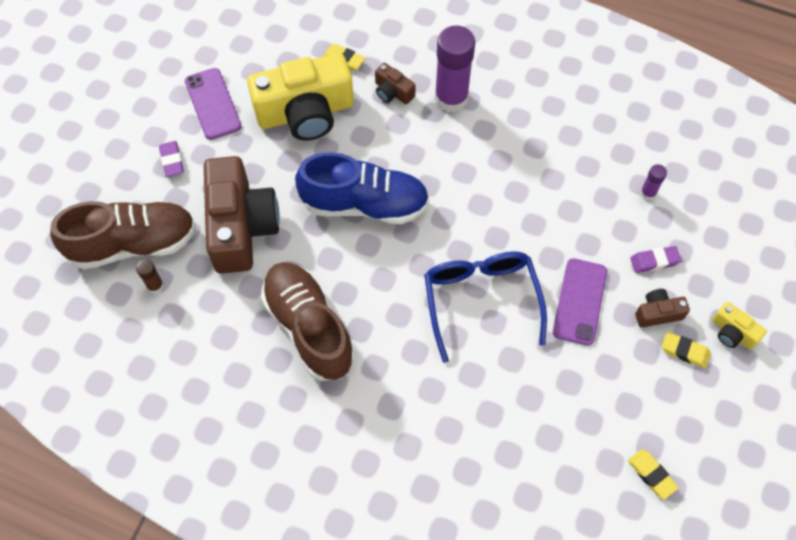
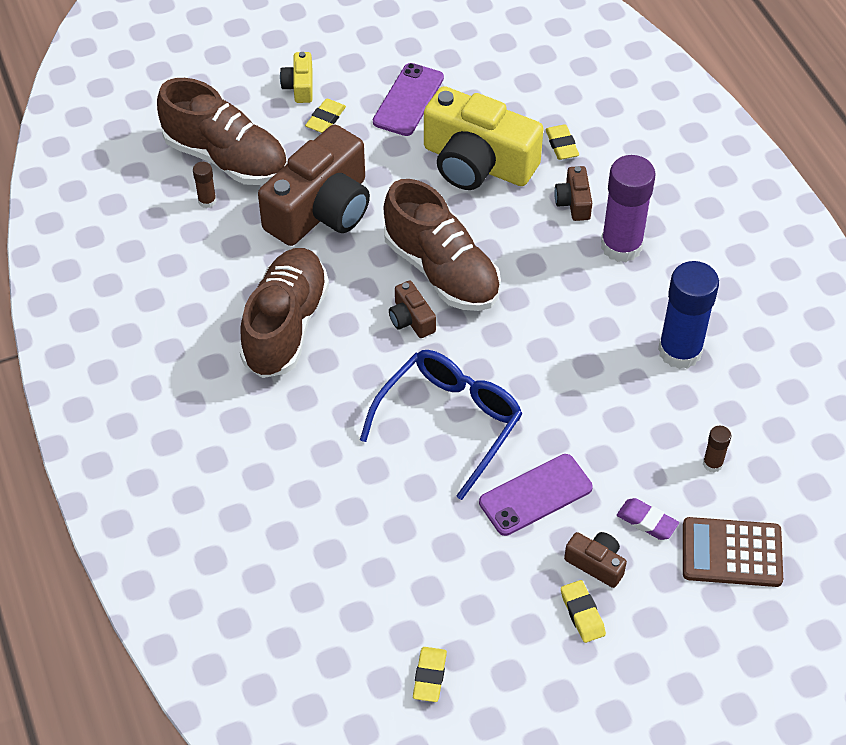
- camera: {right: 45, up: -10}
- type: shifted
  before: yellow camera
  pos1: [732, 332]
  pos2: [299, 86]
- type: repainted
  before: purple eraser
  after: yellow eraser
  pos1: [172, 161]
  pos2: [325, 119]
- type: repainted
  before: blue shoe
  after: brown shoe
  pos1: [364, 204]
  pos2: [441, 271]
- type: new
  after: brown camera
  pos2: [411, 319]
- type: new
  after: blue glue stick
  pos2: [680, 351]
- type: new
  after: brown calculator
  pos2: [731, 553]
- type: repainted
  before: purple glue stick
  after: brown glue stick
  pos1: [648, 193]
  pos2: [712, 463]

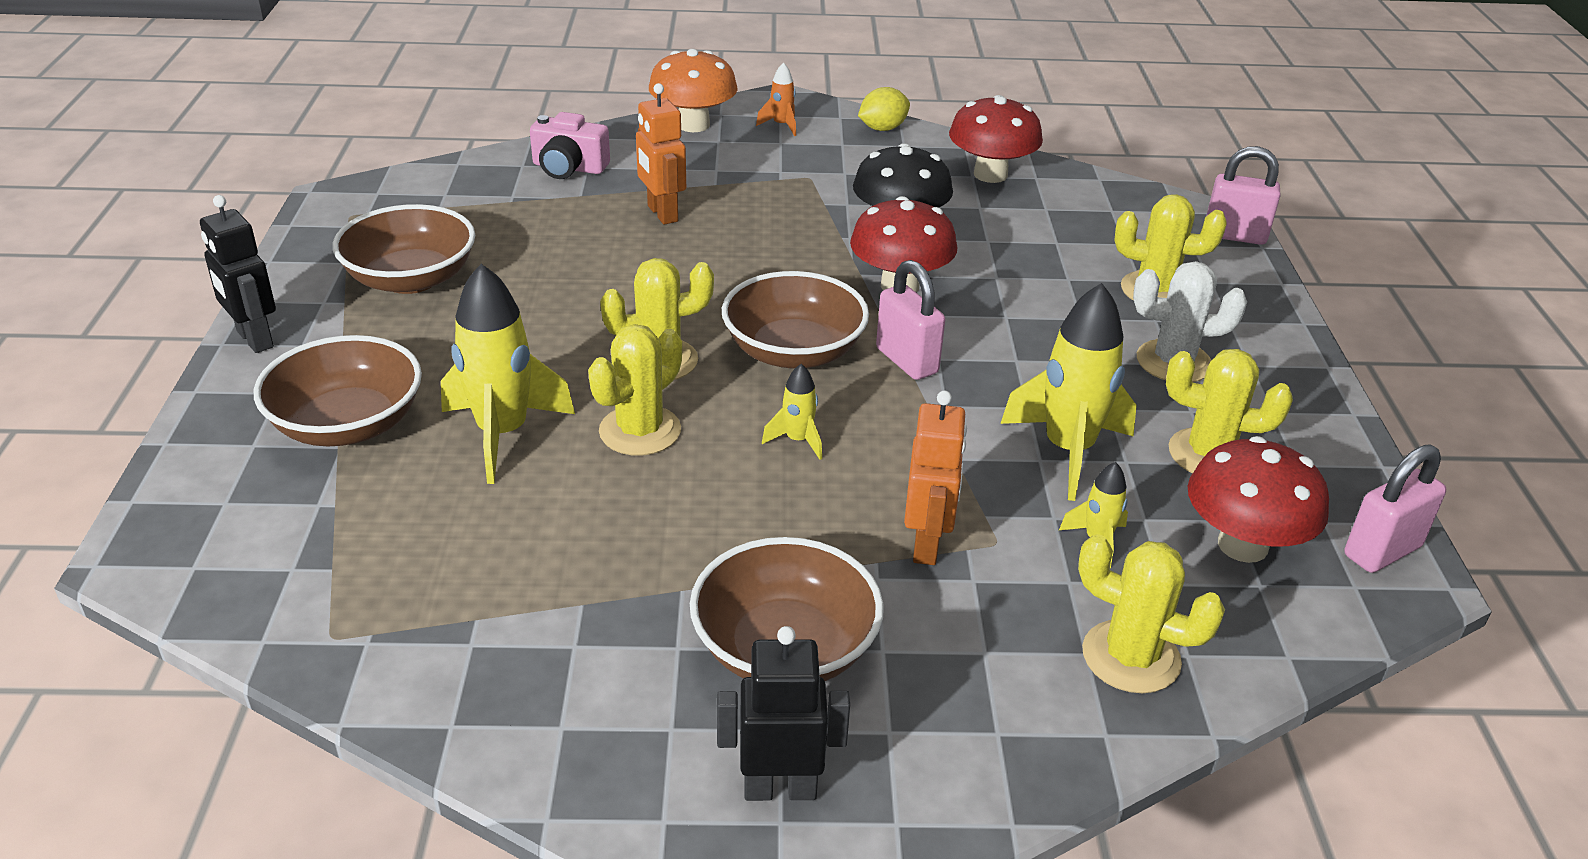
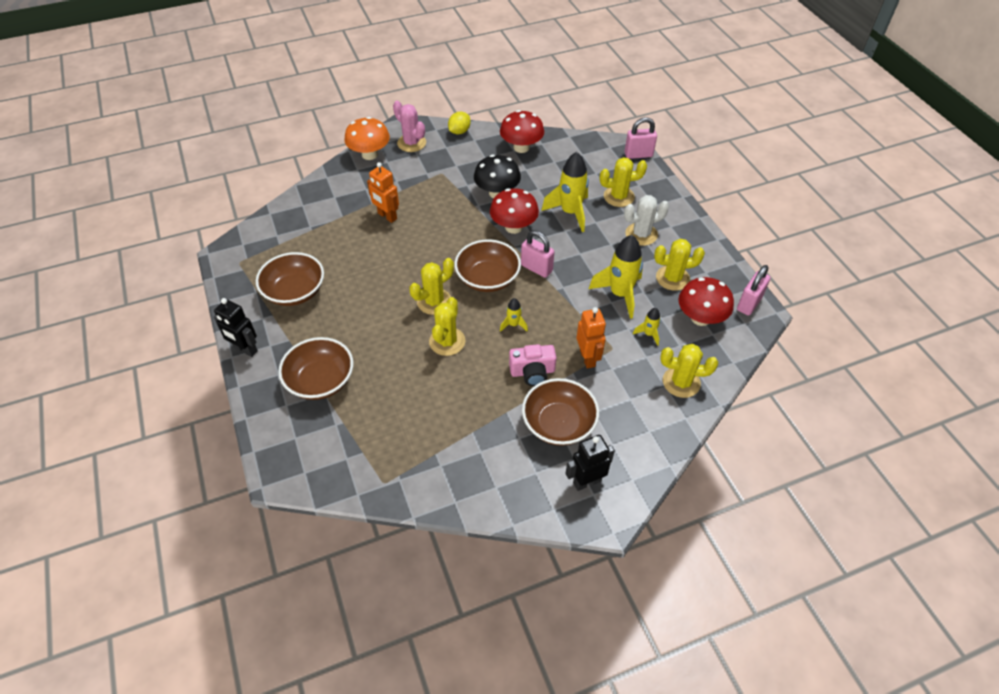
- camera: {right: -20, up: 15}
- type: swapped
  before: orange rocket
  after: pink cactus
  pos1: [781, 126]
  pos2: [411, 143]
- type: shifted
  before: pink camera
  pos1: [569, 168]
  pos2: [532, 372]
- type: shifted
  before: yellow rocket
  pos1: [503, 434]
  pos2: [570, 212]

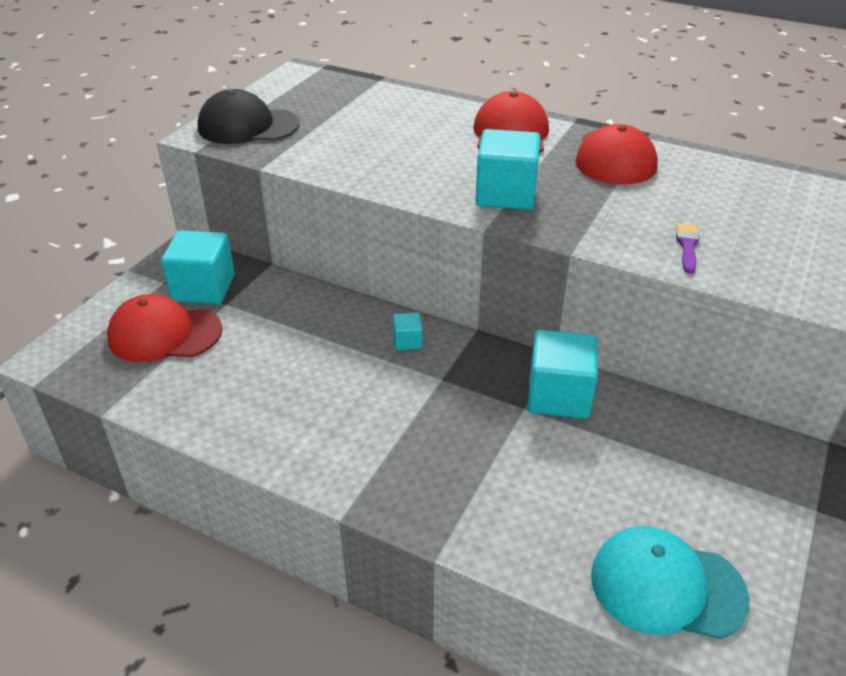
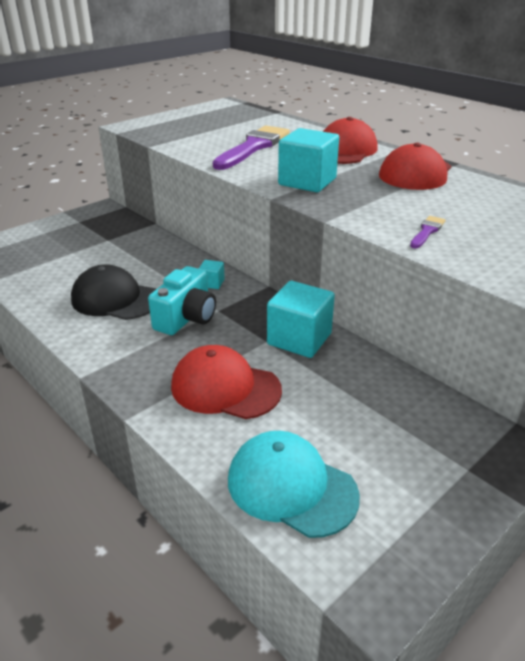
- camera: {right: 20, up: -5}
- type: shifted
  before: black cap
  pos1: [248, 126]
  pos2: [115, 299]
- type: new
  after: turquoise camera
  pos2: [186, 318]
- type: shifted
  before: red cap
  pos1: [164, 334]
  pos2: [225, 388]
- type: new
  after: purple brush
  pos2: [253, 147]
- type: gone
  before: turquoise cube
  pos1: [203, 288]

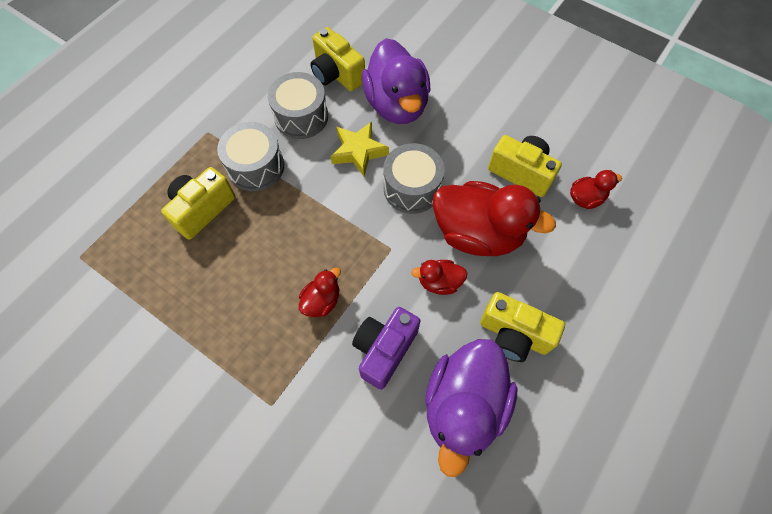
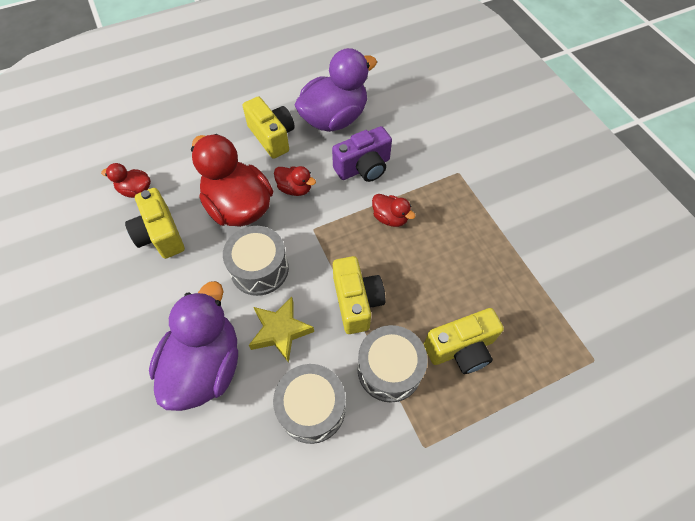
- camera: {right: -150, up: -5}
- type: shifted
  before: yellow camera
  pos1: [337, 74]
  pos2: [356, 302]
- type: rotated
  before: red duck
  pos1: [321, 301]
  pos2: [390, 218]
  turn: -120

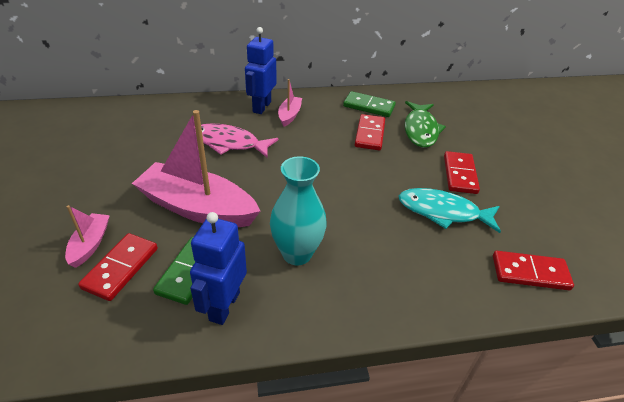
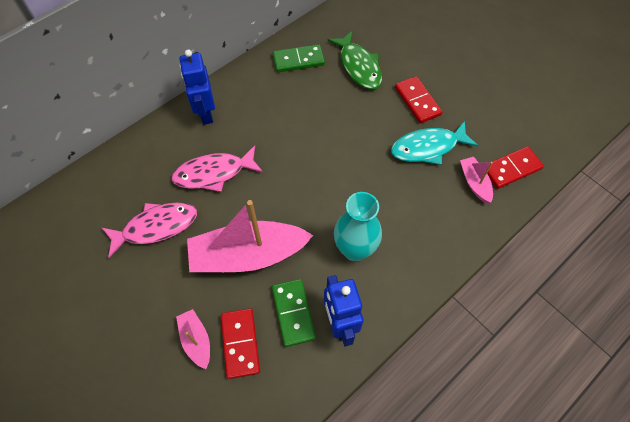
- camera: {right: -30, up: 20}
- type: new
  after: pink fish
  pos2: [156, 227]
- type: shifted
  before: pink boat
  pos1: [289, 115]
  pos2: [474, 183]
- type: gone
  before: red domino
  pos1: [370, 134]

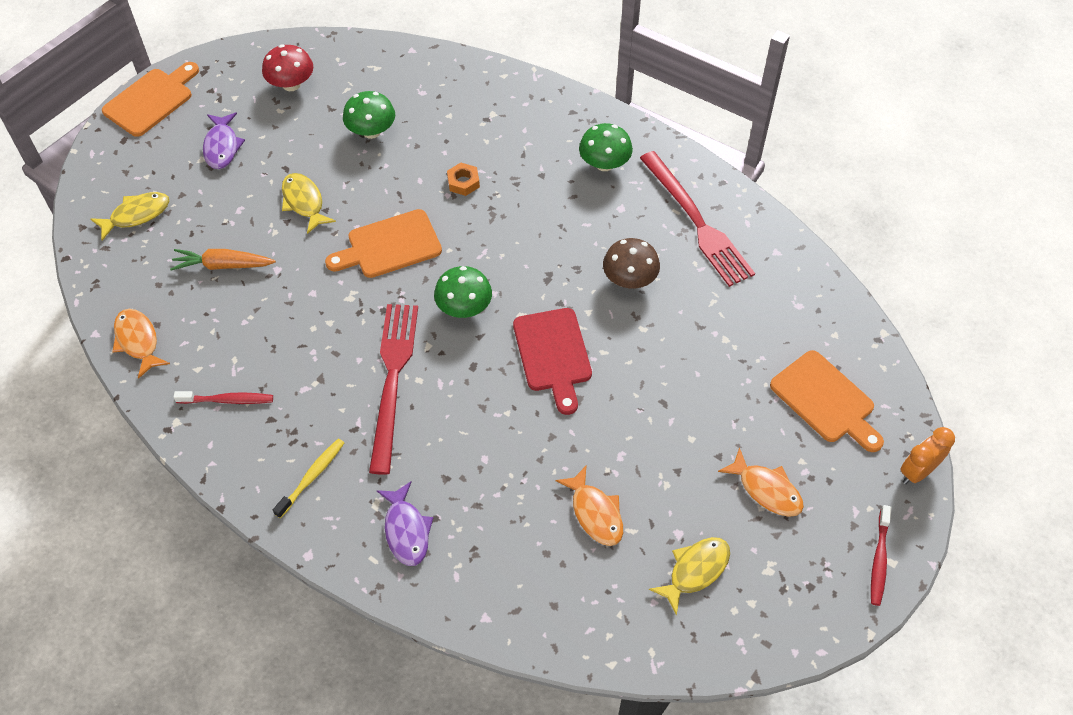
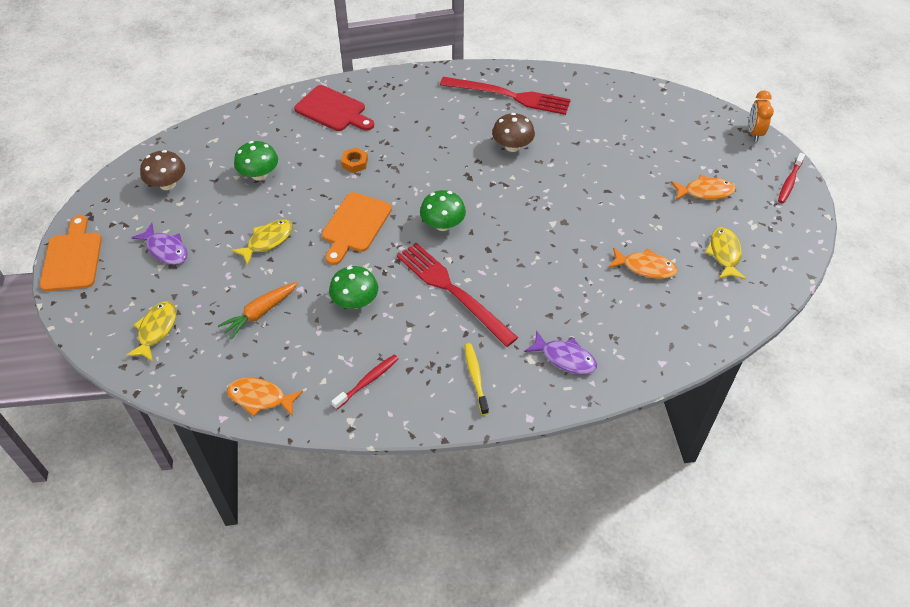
- camera: {right: -45, up: -5}
- type: repainted
  before: red mushroom
  after: brown mushroom
  pos1: [291, 84]
  pos2: [167, 184]
- type: rotated
  before: yellow fish
  pos1: [304, 202]
  pos2: [267, 241]
  turn: 120
- type: shifted
  before: red cutting board
  pos1: [553, 355]
  pos2: [333, 110]
- type: shifted
  before: green mushroom
  pos1: [604, 163]
  pos2: [355, 301]
- type: rotated
  before: red toothbrush
  pos1: [879, 559]
  pos2: [789, 182]
  turn: 60
- type: gone
  before: orange cutting board
  pos1: [825, 400]

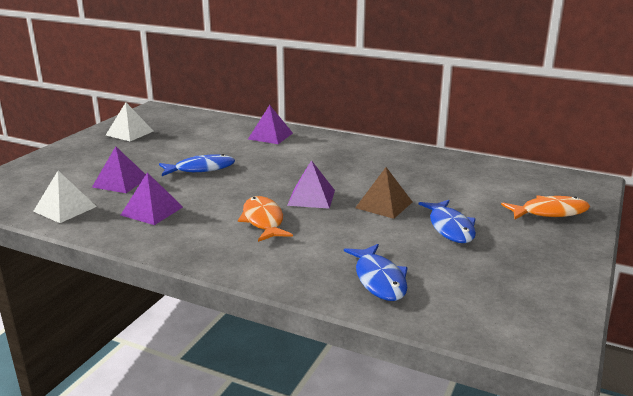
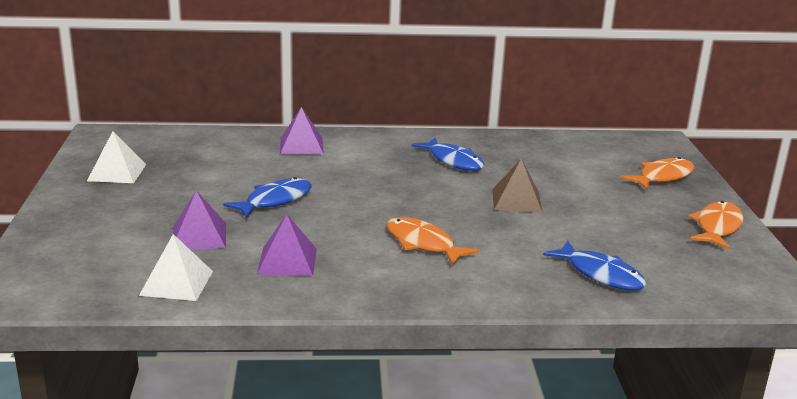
- camera: {right: -30, up: 0}
- type: shifted
  before: blue fish
  pos1: [450, 228]
  pos2: [453, 161]
- type: new
  after: orange fish
  pos2: [717, 227]
- type: gone
  before: purple pyramid
  pos1: [311, 197]

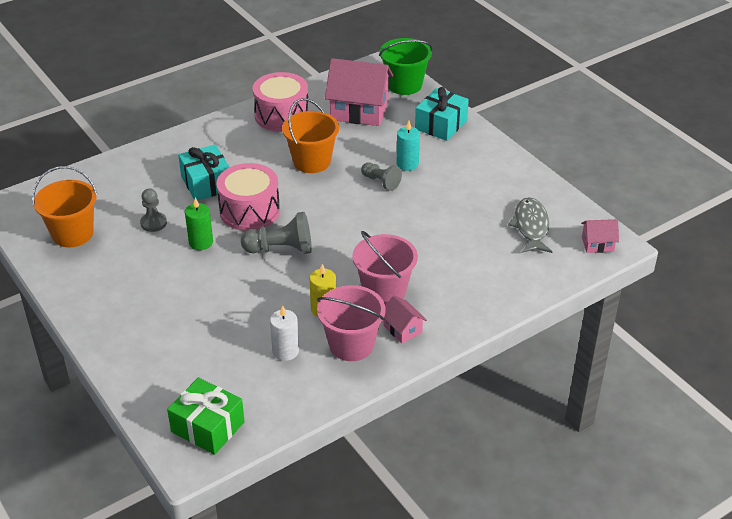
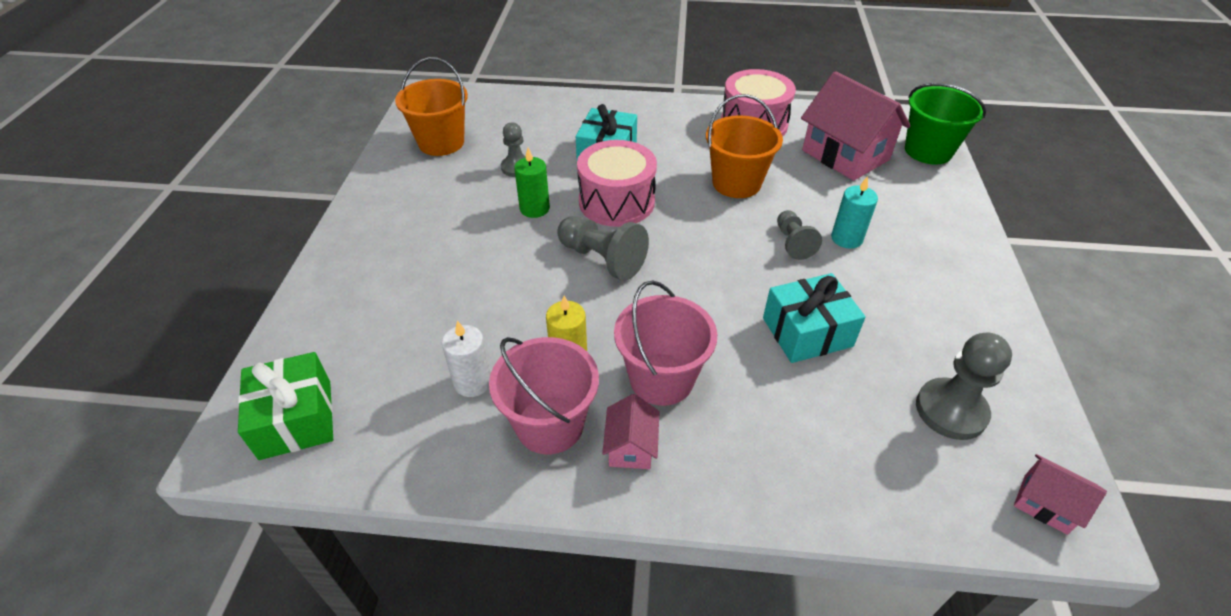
- camera: {right: 40, up: 5}
- type: shifted
  before: turquoise gift
  pos1: [441, 125]
  pos2: [807, 332]
- type: swapped
  before: grey fish
  after: grey pawn
  pos1: [531, 227]
  pos2: [951, 410]

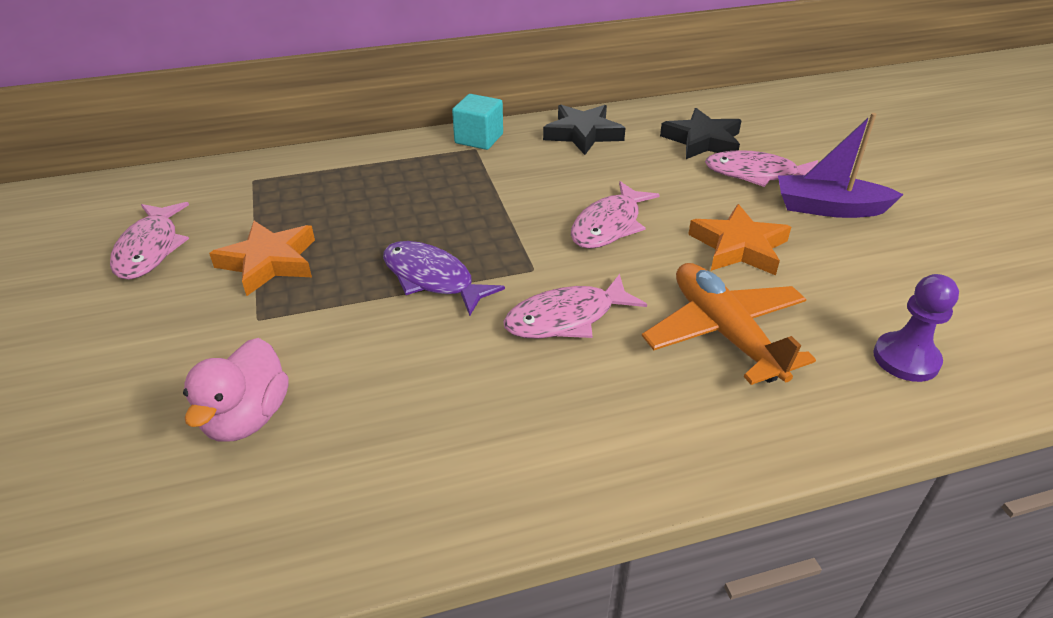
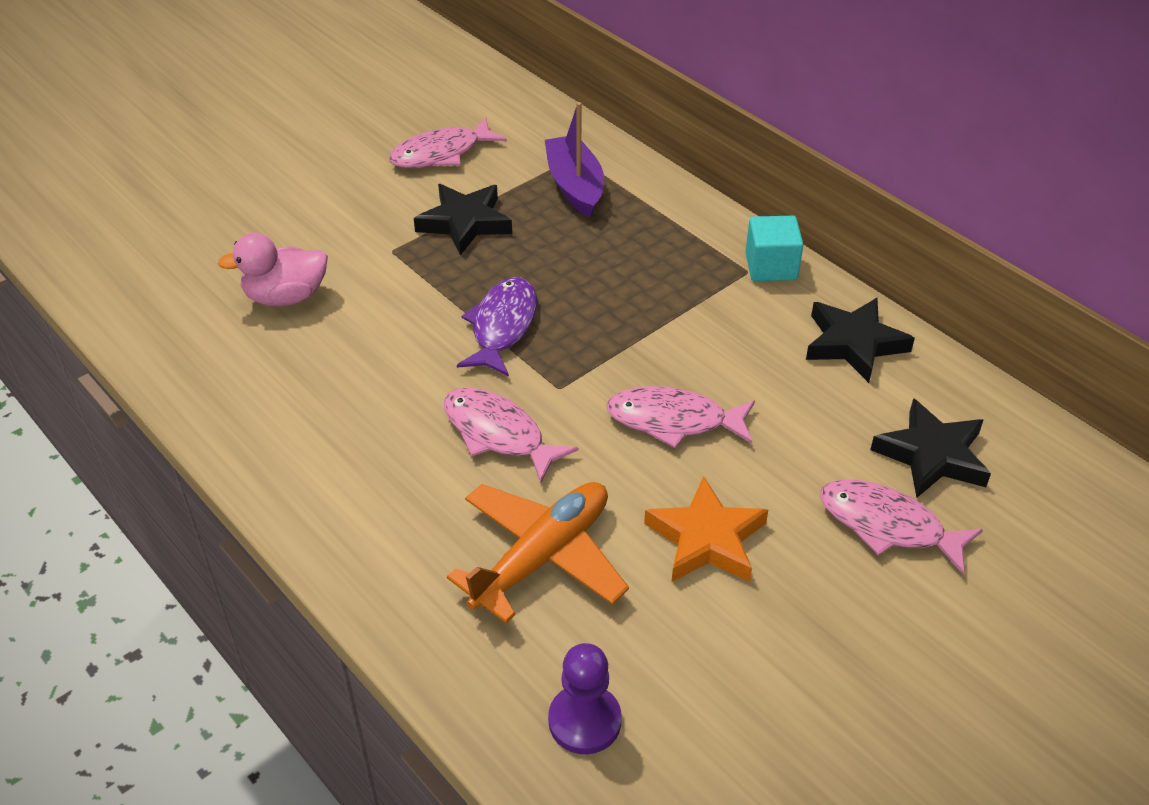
- camera: {right: 65, up: 5}
- type: repainted
  before: orange star
  after: black star
  pos1: [269, 262]
  pos2: [464, 223]
- type: shifted
  before: purple boat
  pos1: [829, 208]
  pos2: [575, 186]
- type: rotated
  before: pink fish
  pos1: [756, 174]
  pos2: [887, 525]
  turn: -45

